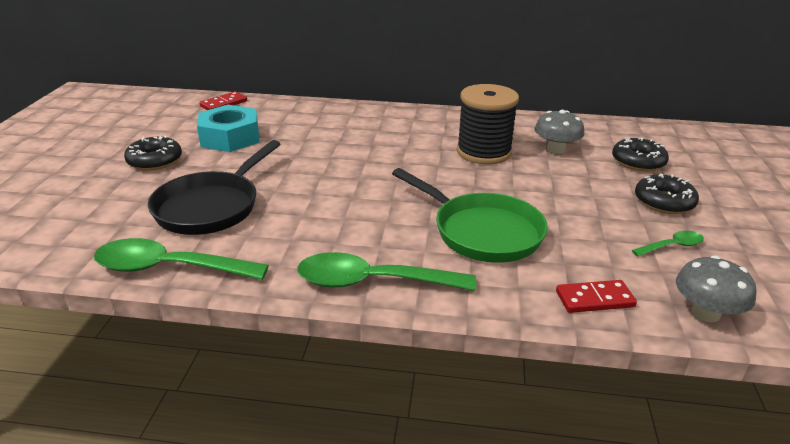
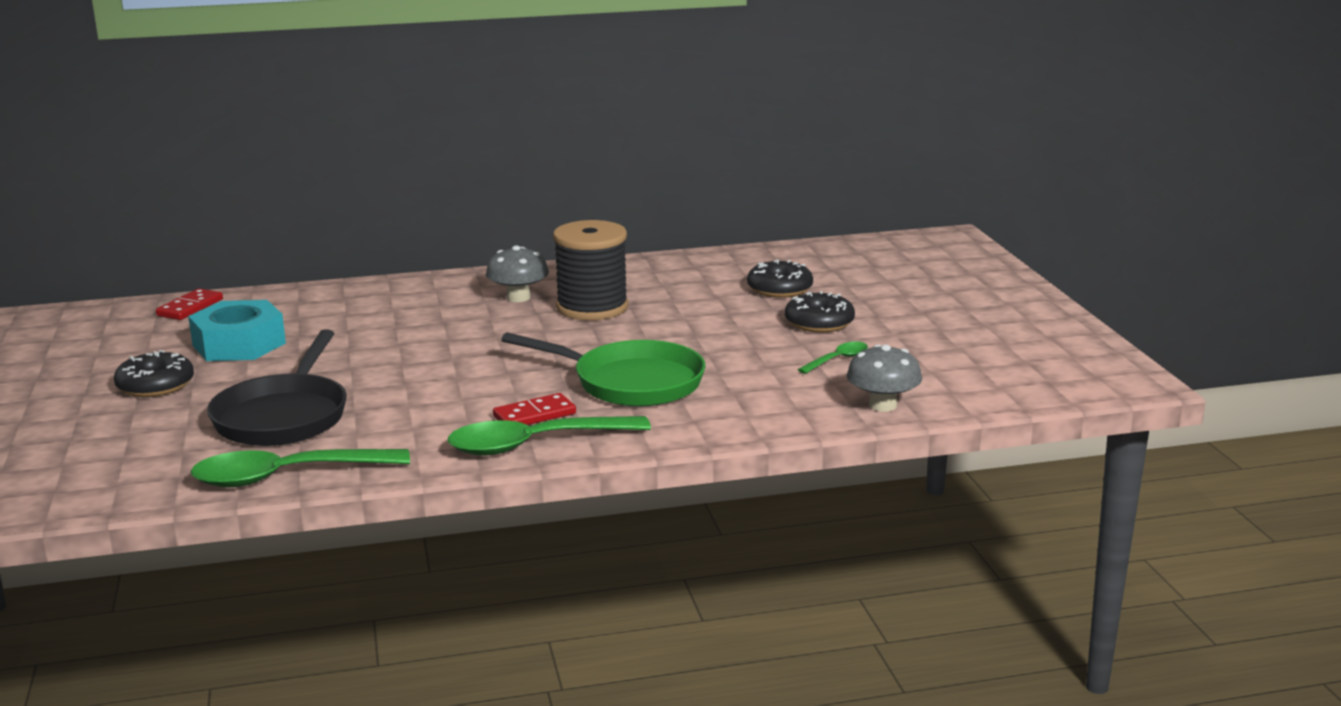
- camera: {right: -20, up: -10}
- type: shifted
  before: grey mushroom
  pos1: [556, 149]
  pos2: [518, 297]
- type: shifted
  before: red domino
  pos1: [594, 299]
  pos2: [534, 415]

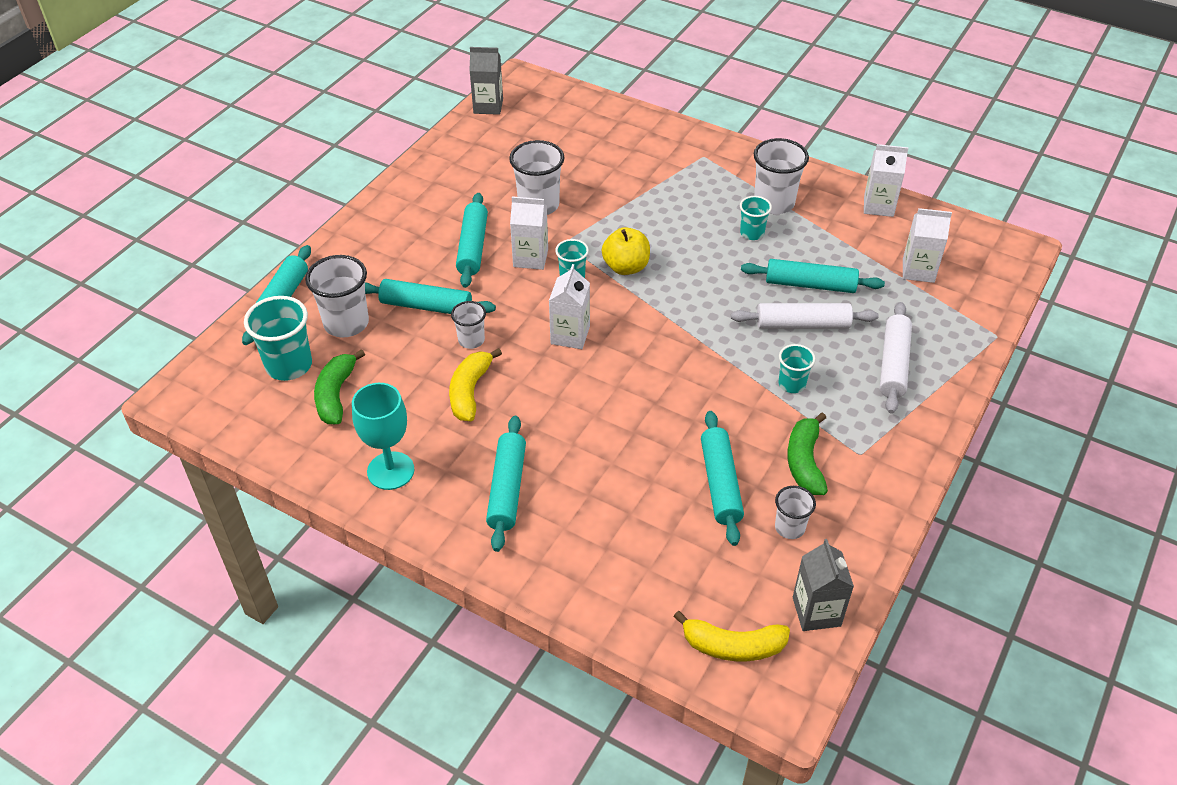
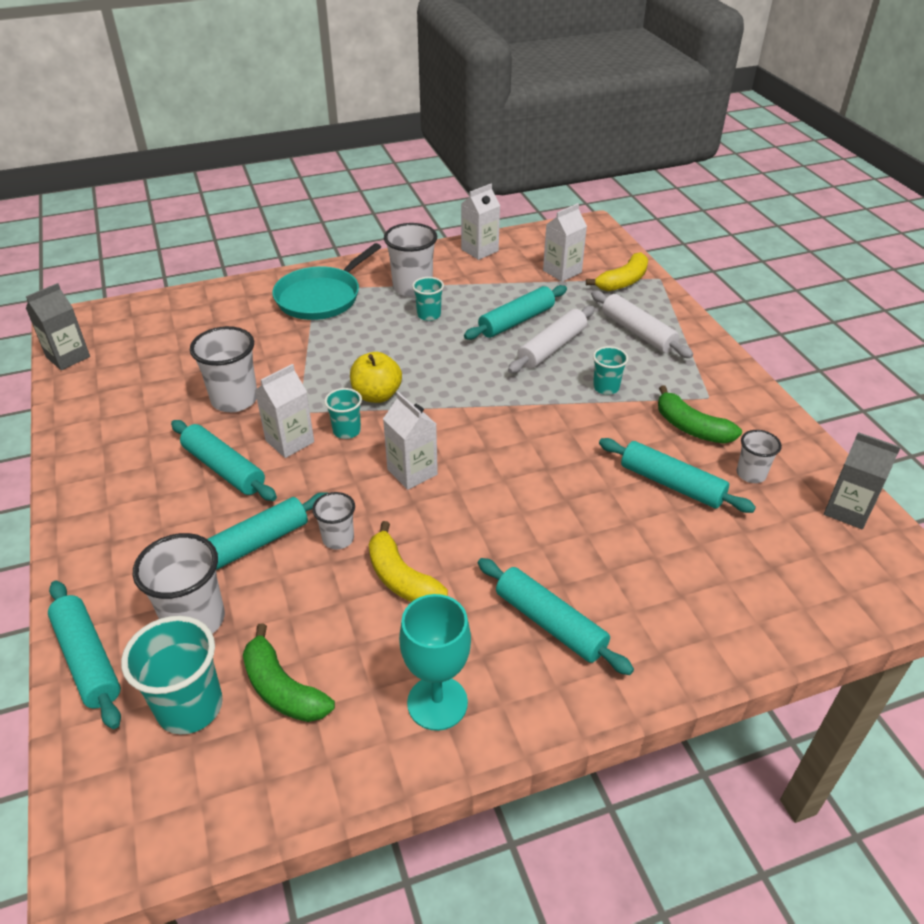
- camera: {right: -50, up: -5}
- type: new
  after: turquoise pan
  pos2: [321, 297]
- type: shifted
  before: yellow banana
  pos1: [733, 646]
  pos2: [623, 281]

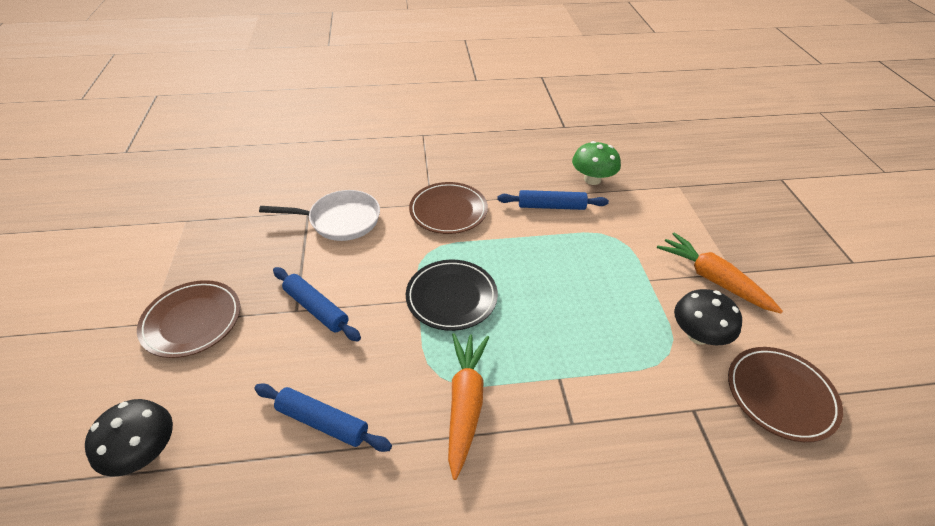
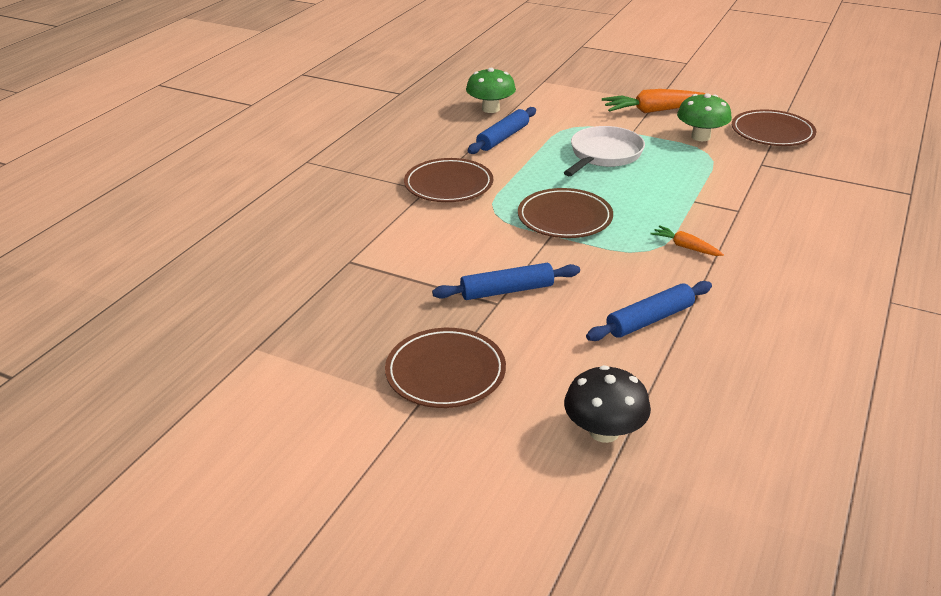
- camera: {right: -55, up: -10}
- type: repainted
  before: black plate
  after: brown plate
  pos1: [451, 297]
  pos2: [564, 218]
- type: shifted
  before: white pan
  pos1: [340, 220]
  pos2: [604, 155]
- type: scaled
  before: orange carrot
  pos1: [465, 403]
  pos2: [685, 247]
  scale: 0.52
- type: repainted
  before: black mushroom
  after: green mushroom
  pos1: [698, 335]
  pos2: [700, 137]

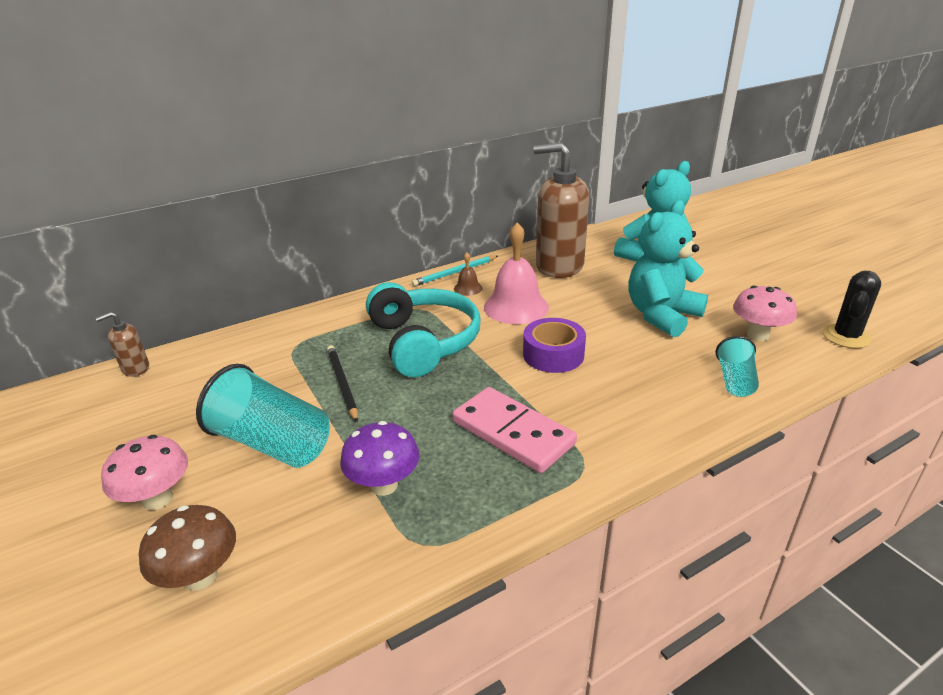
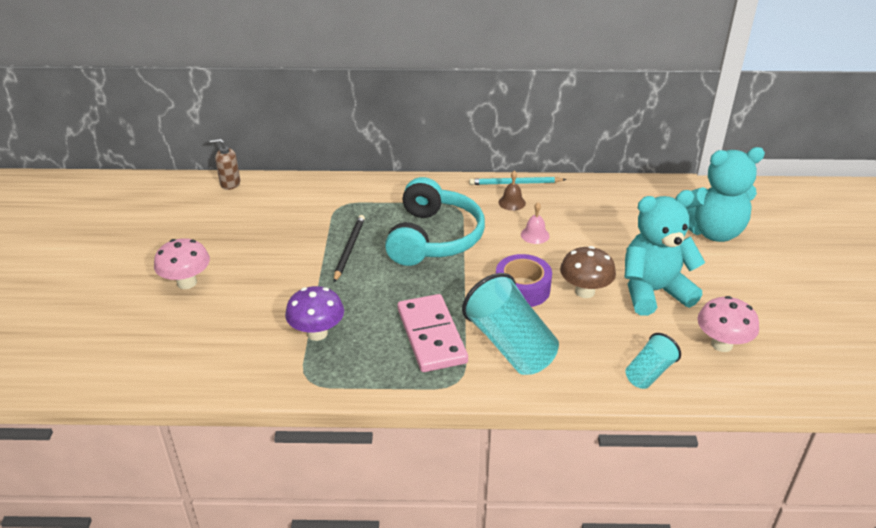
- camera: {right: 30, up: 5}
- type: shifted
  before: turquoise cup
  pos1: [272, 443]
  pos2: [510, 345]
- type: scaled
  before: pink bell
  pos1: [516, 307]
  pos2: [535, 235]
  scale: 0.47
- type: shifted
  before: brown mushroom
  pos1: [200, 576]
  pos2: [585, 291]
- type: gone
  before: brown soap dispenser
  pos1: [559, 266]
- type: gone
  before: black cactus
  pos1: [846, 336]

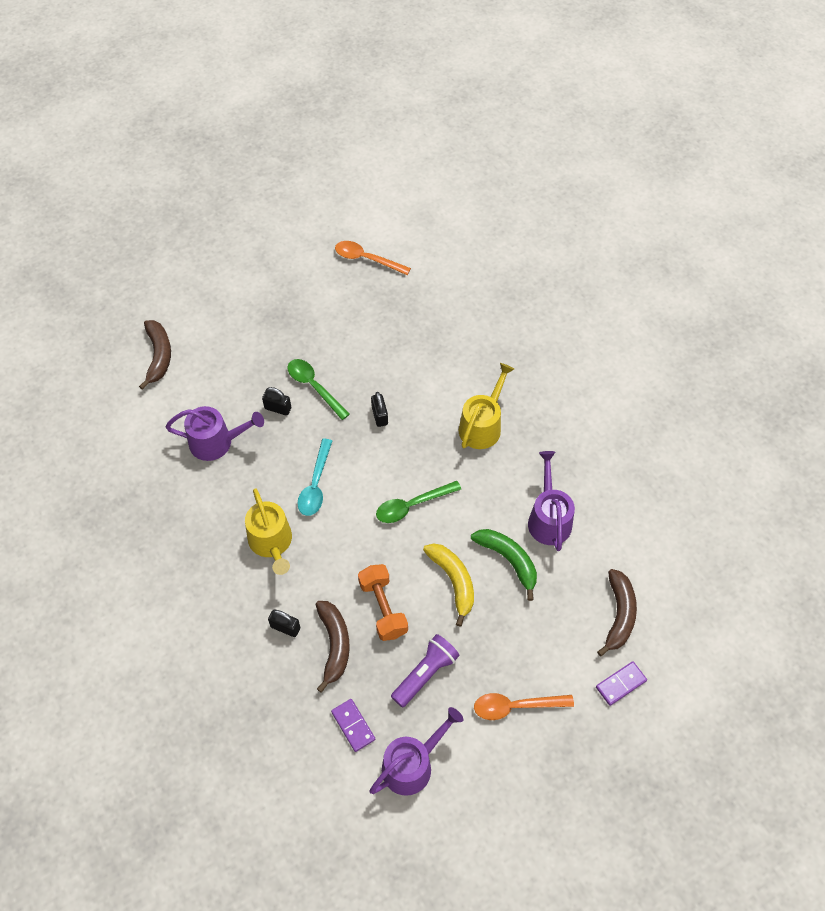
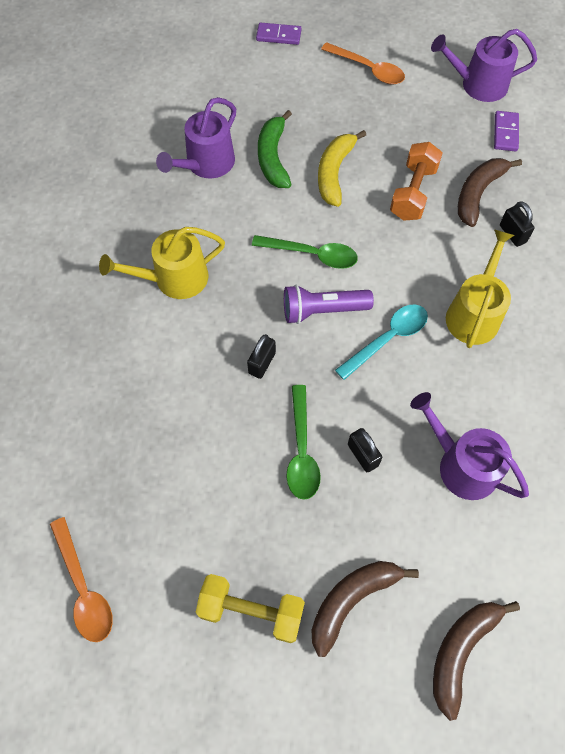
- camera: {right: -140, up: 5}
- type: new
  after: yellow dumbbell
  pos2: [251, 611]
- type: shifted
  before: purple flashlight
  pos1: [425, 674]
  pos2: [323, 310]
- type: shifted
  before: brown banana
  pos1: [619, 615]
  pos2: [352, 600]

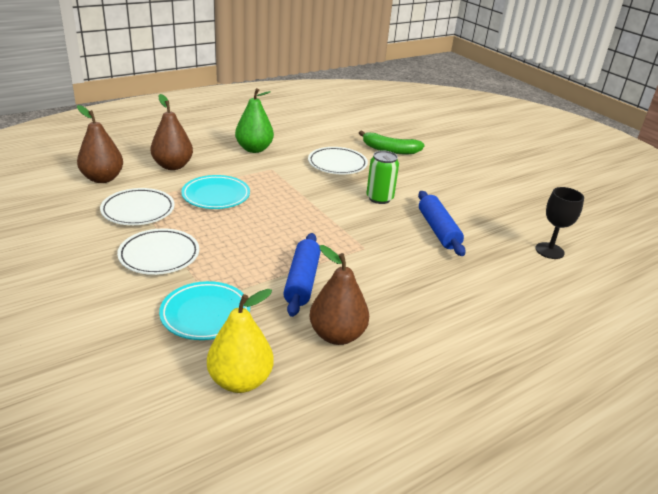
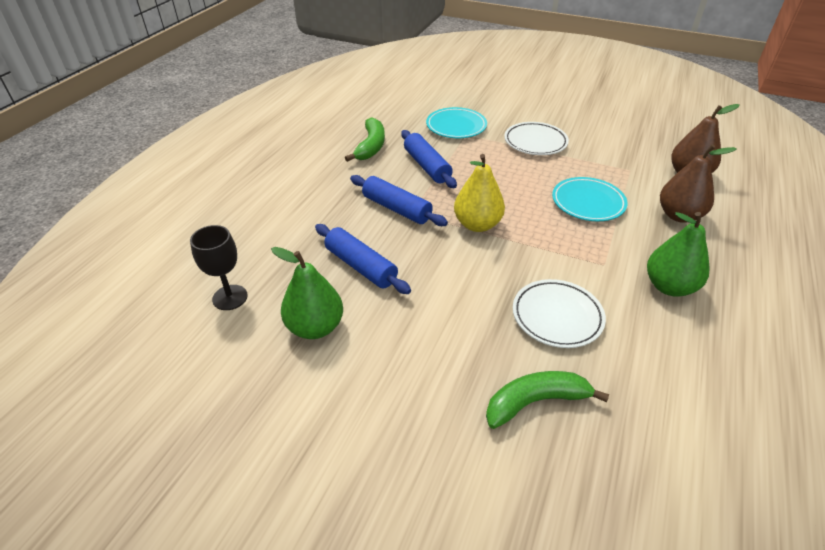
- camera: {right: 150, up: 10}
- type: new
  after: green pear
  pos2: [315, 327]
- type: swapped
  before: brown pear
  after: green banana
  pos1: [337, 335]
  pos2: [371, 146]
- type: new
  after: blue rolling pin
  pos2: [397, 209]
- type: shifted
  before: yellow pear
  pos1: [240, 381]
  pos2: [477, 224]
- type: gone
  before: white plate
  pos1: [138, 210]
- type: gone
  before: green can
  pos1: [379, 198]

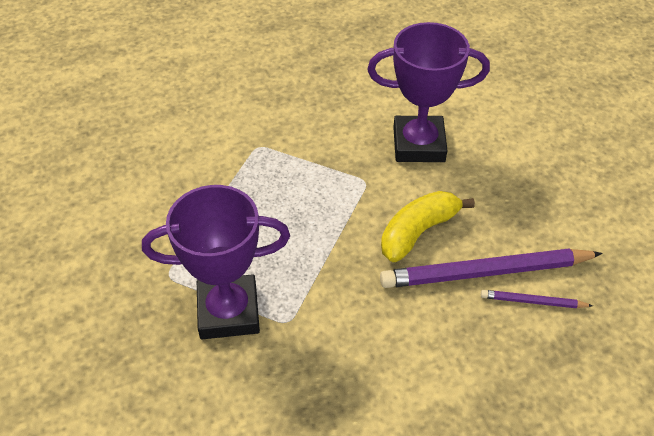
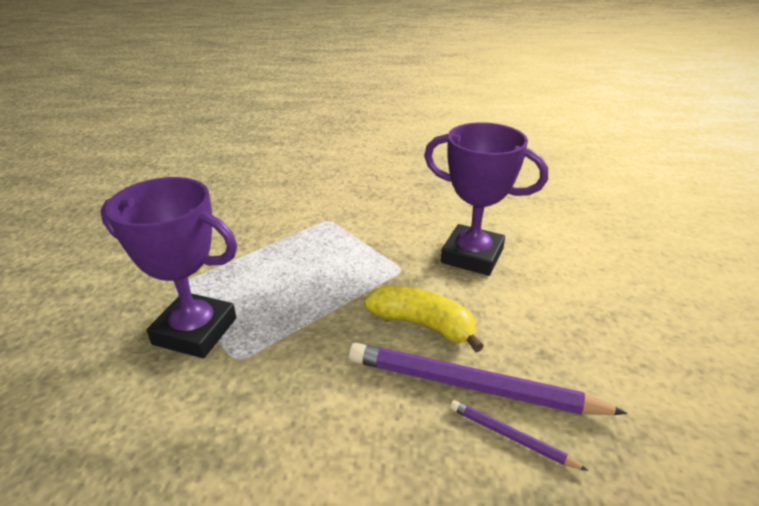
- camera: {right: 25, up: -15}
- type: rotated
  before: yellow banana
  pos1: [418, 232]
  pos2: [422, 325]
  turn: 45

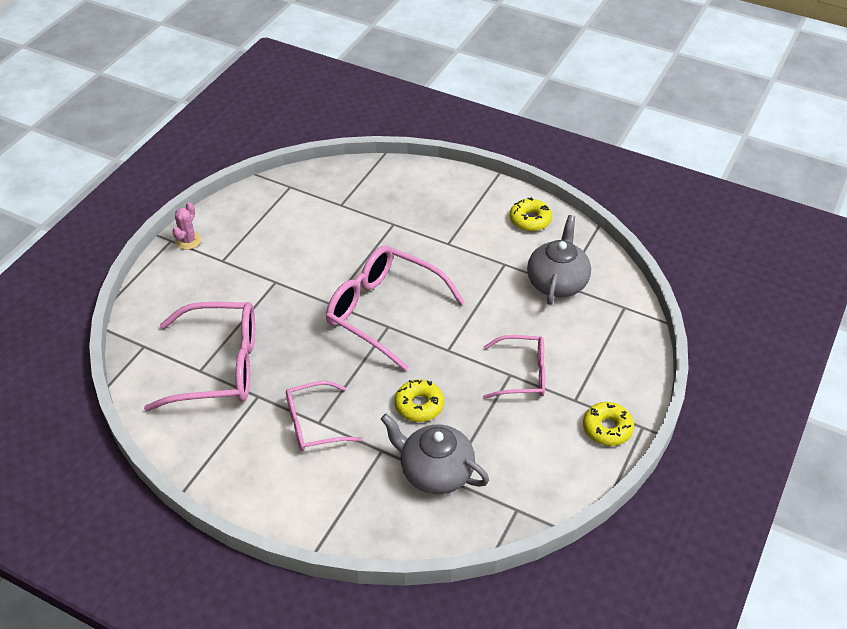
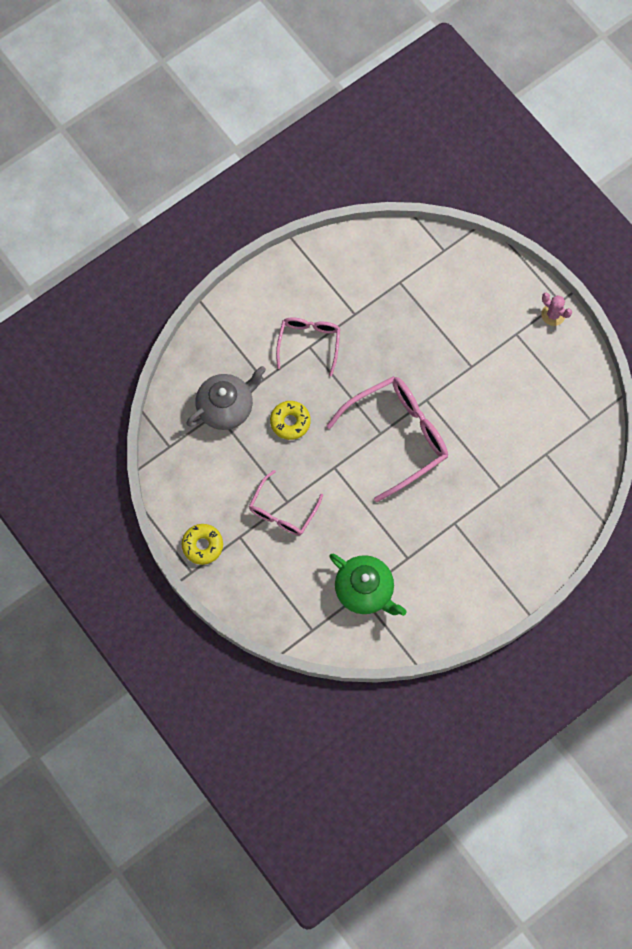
- camera: {right: 115, up: 25}
- type: repainted
  before: grey teapot
  after: green teapot
  pos1: [557, 282]
  pos2: [365, 590]
- type: gone
  before: pink glasses
  pos1: [219, 366]
- type: gone
  before: yellow donut
  pos1: [530, 220]

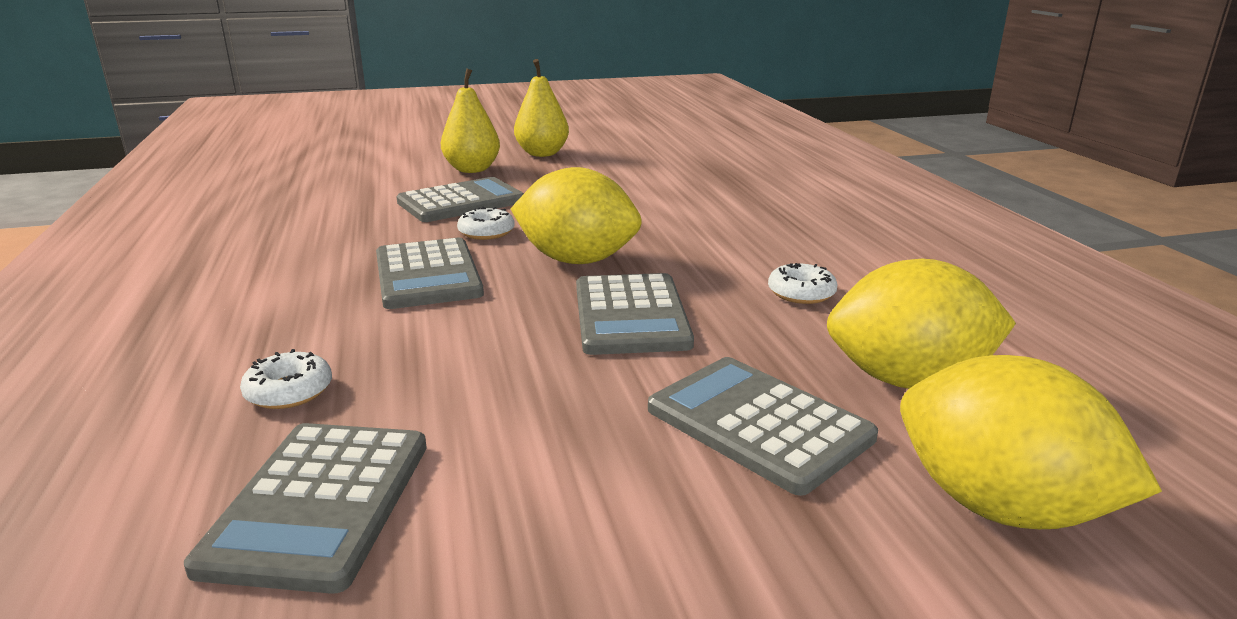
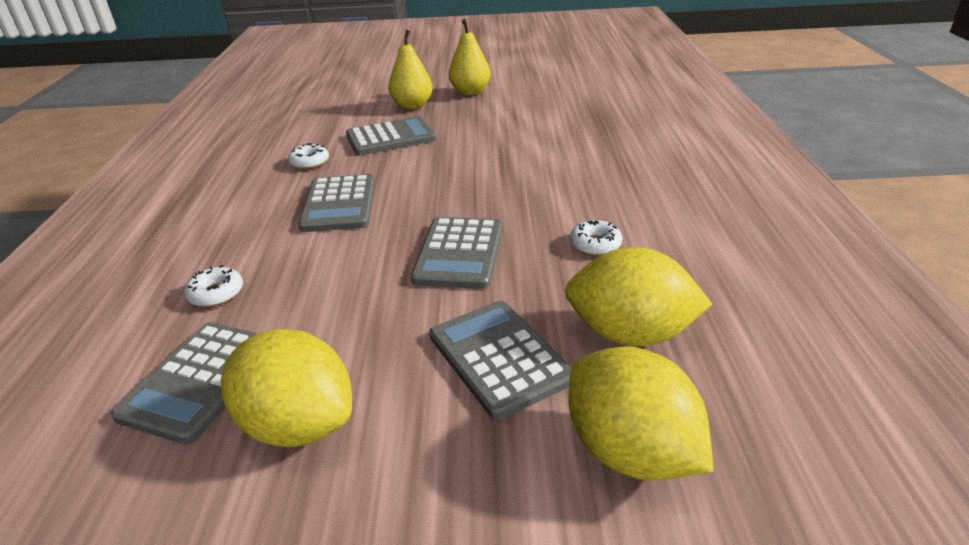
- camera: {right: 15, up: 10}
- type: shifted
  before: yellow lemon
  pos1: [577, 260]
  pos2: [298, 424]
- type: shifted
  before: white donut
  pos1: [486, 232]
  pos2: [309, 162]

